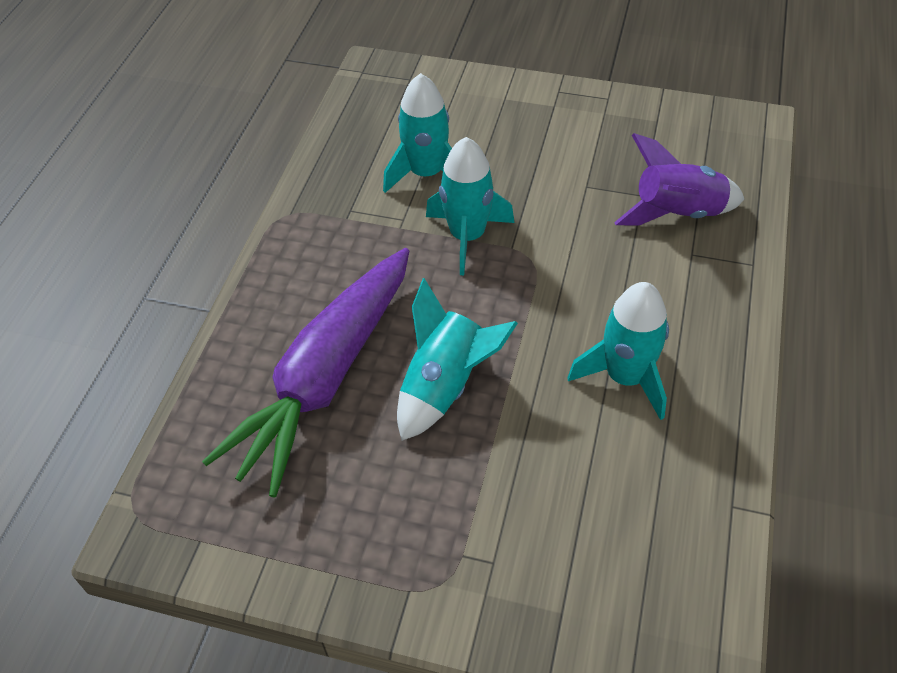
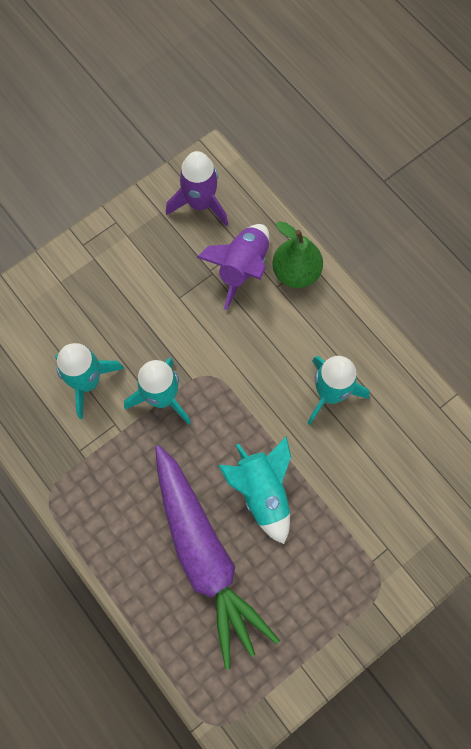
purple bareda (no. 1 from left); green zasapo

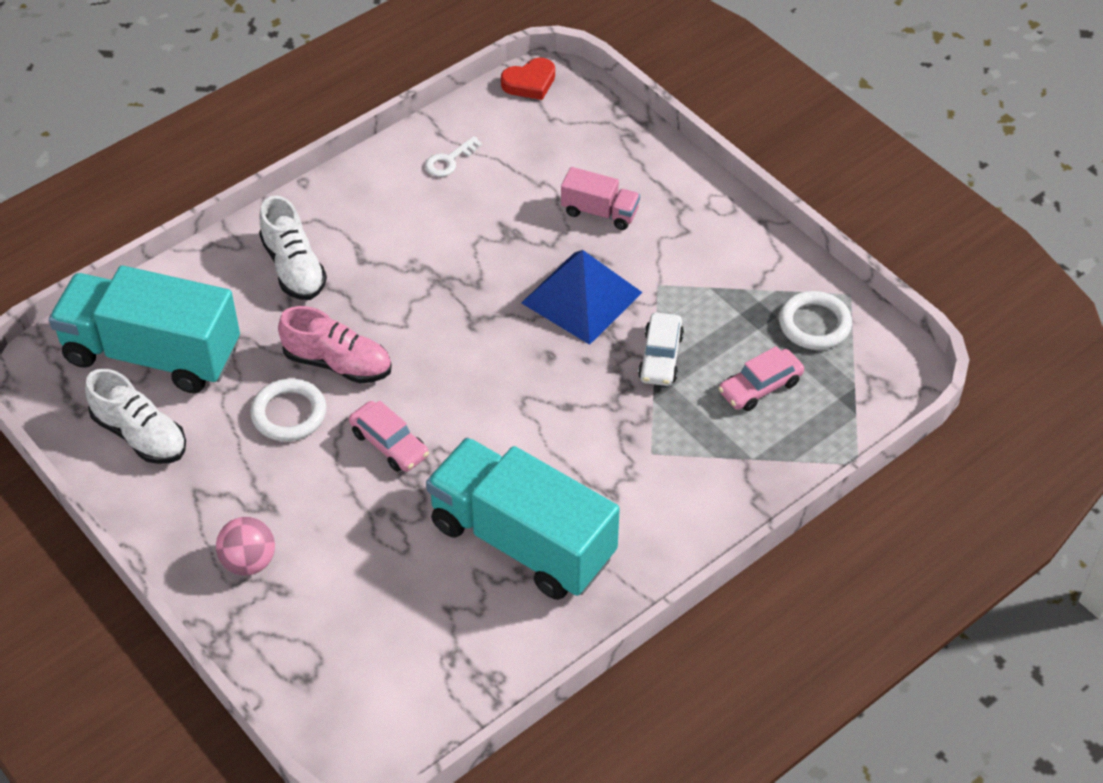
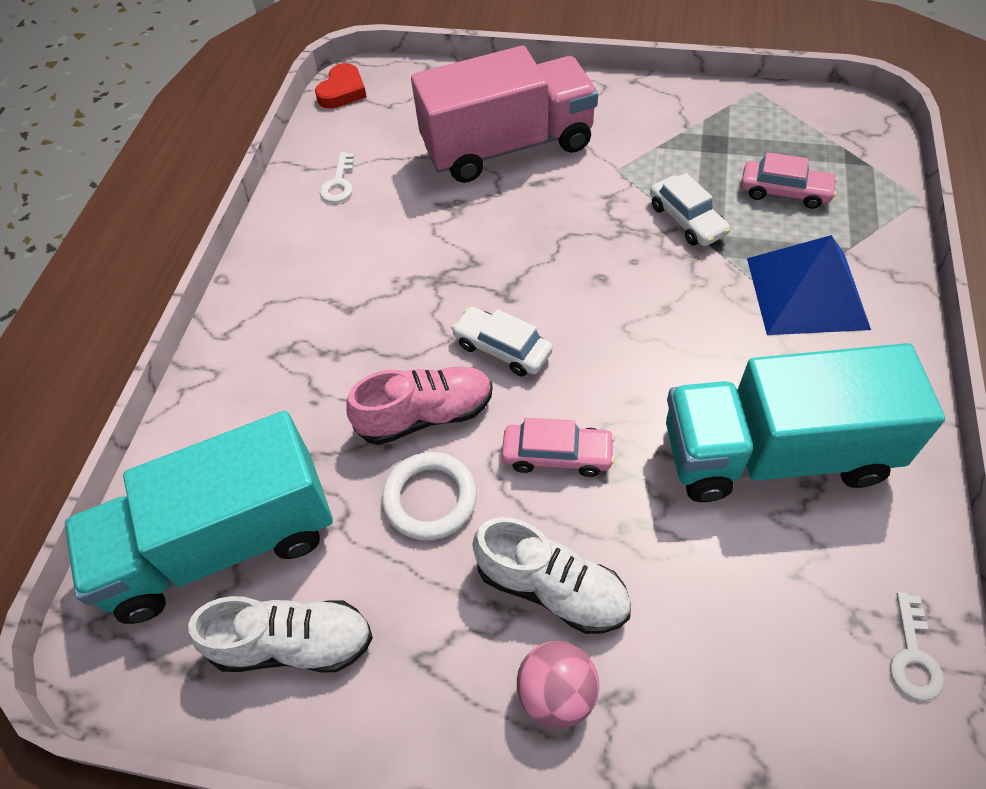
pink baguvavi; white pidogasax (no. 1 from left); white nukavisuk (no. 2 from left); pink pidogasax (no. 2 from left); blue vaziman; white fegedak (no. 2 from left); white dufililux (no. 2 from left in the first image)

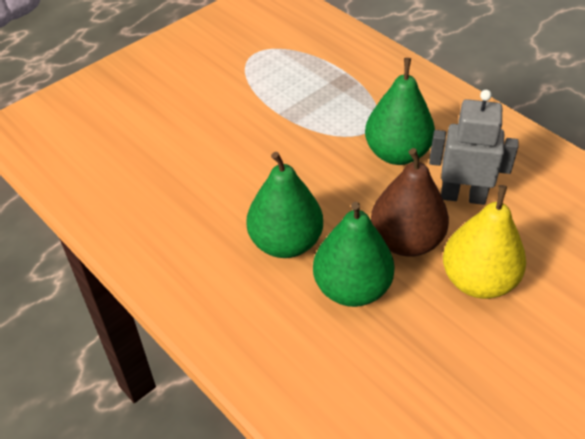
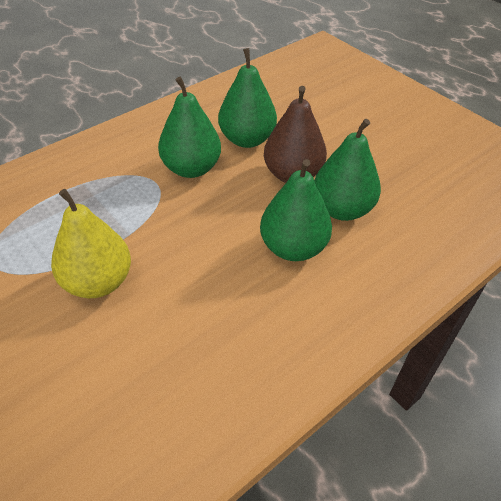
yellow zasapo; green zasapo (no. 2 from left)

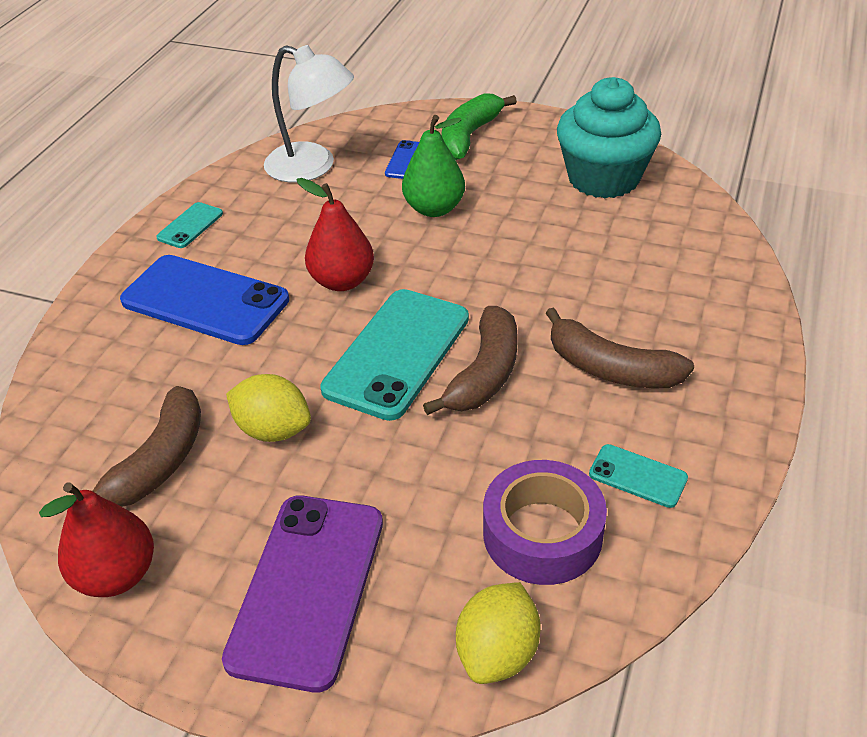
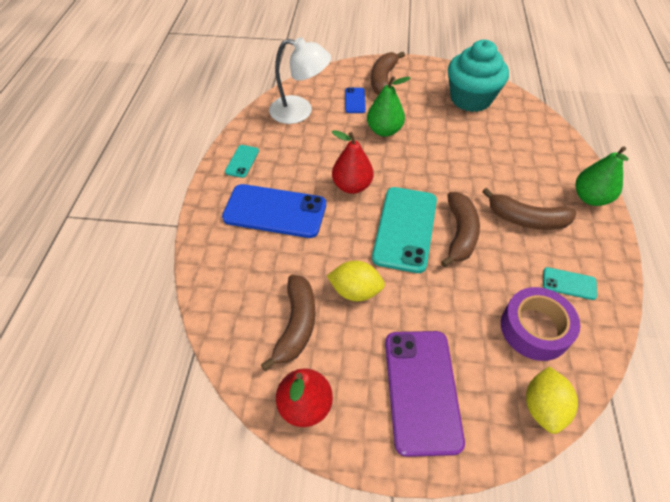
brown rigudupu (no. 2 from left); green zasapo (no. 2 from left)

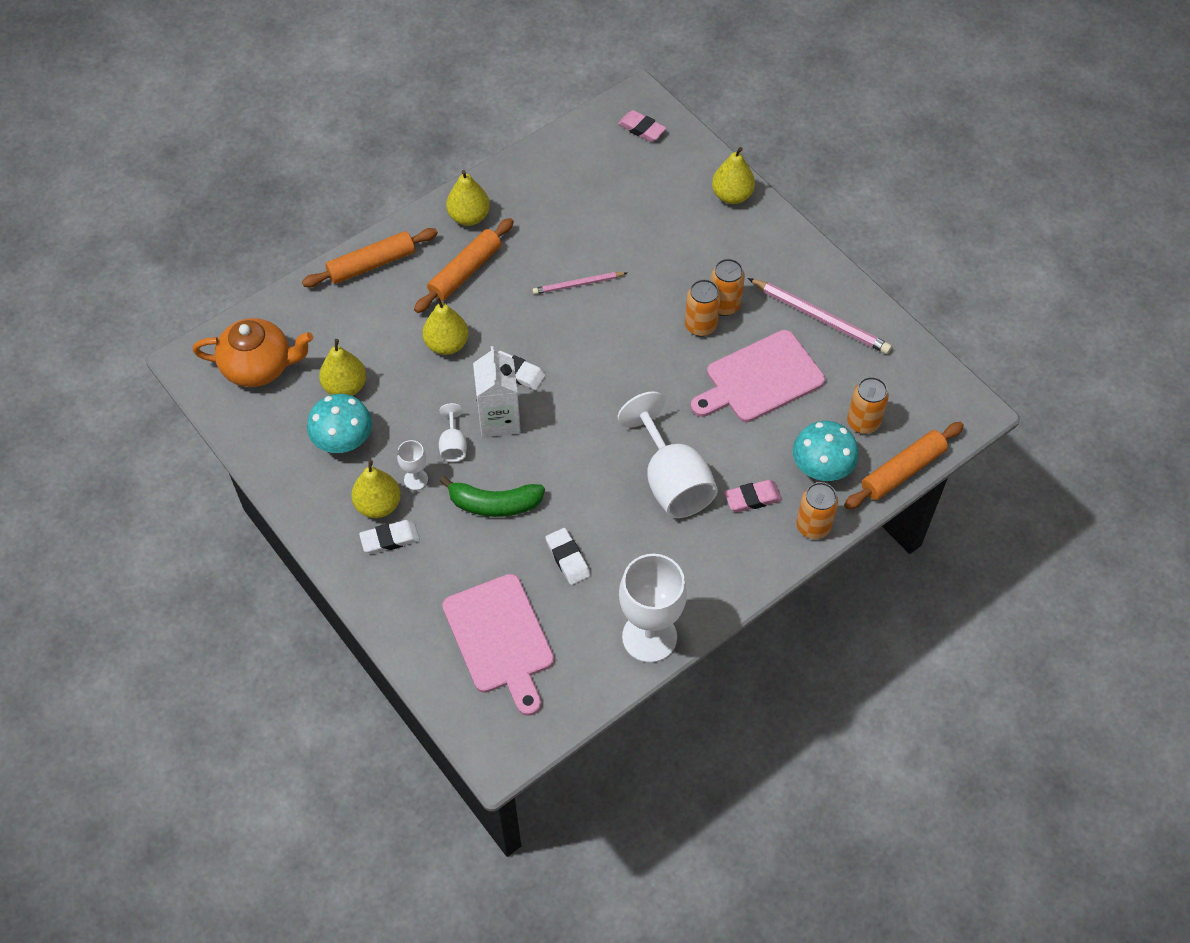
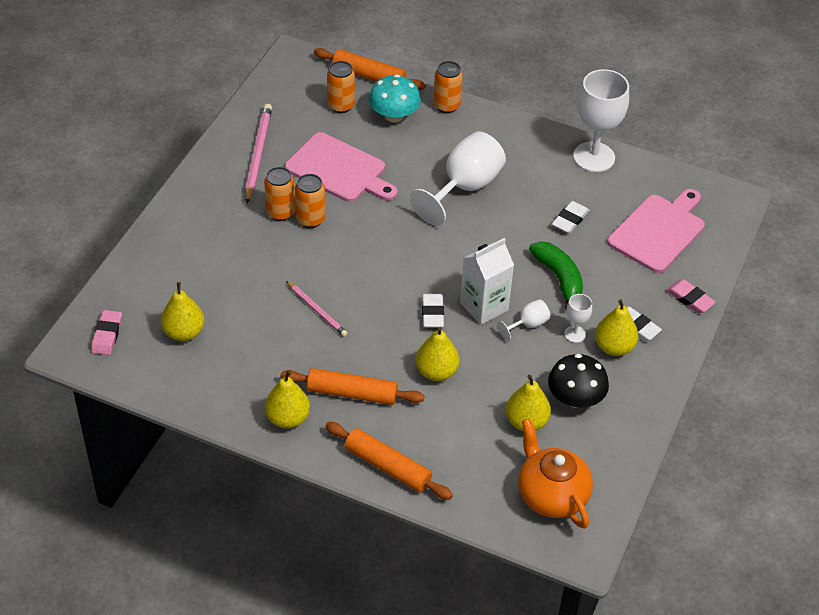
yellow zasapo (no. 1 from left); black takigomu; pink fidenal (no. 2 from left)

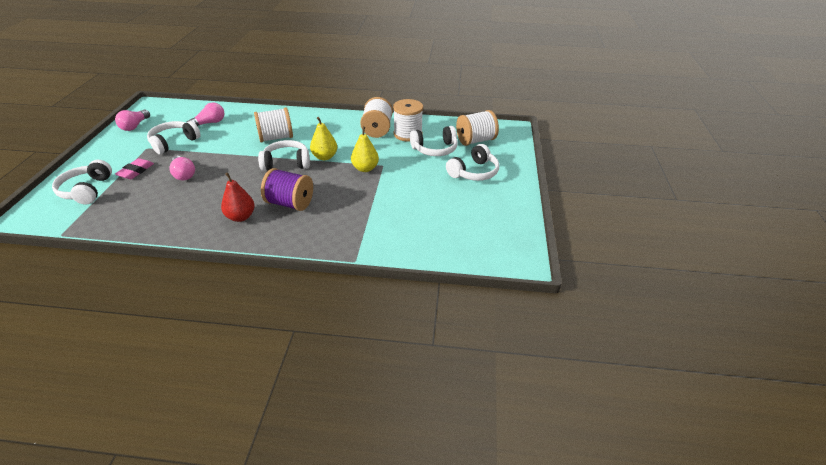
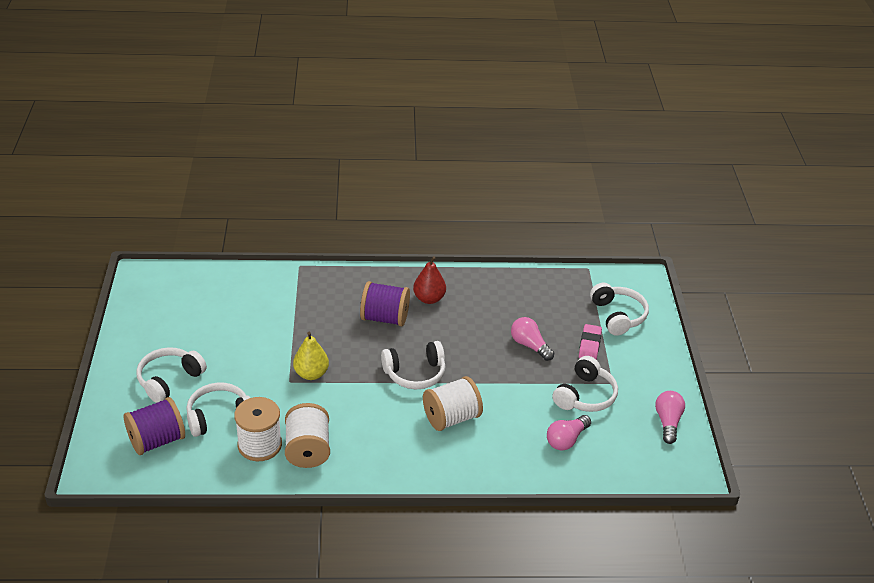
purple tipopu (no. 1 from left); yellow zasapo (no. 1 from left in the first image)

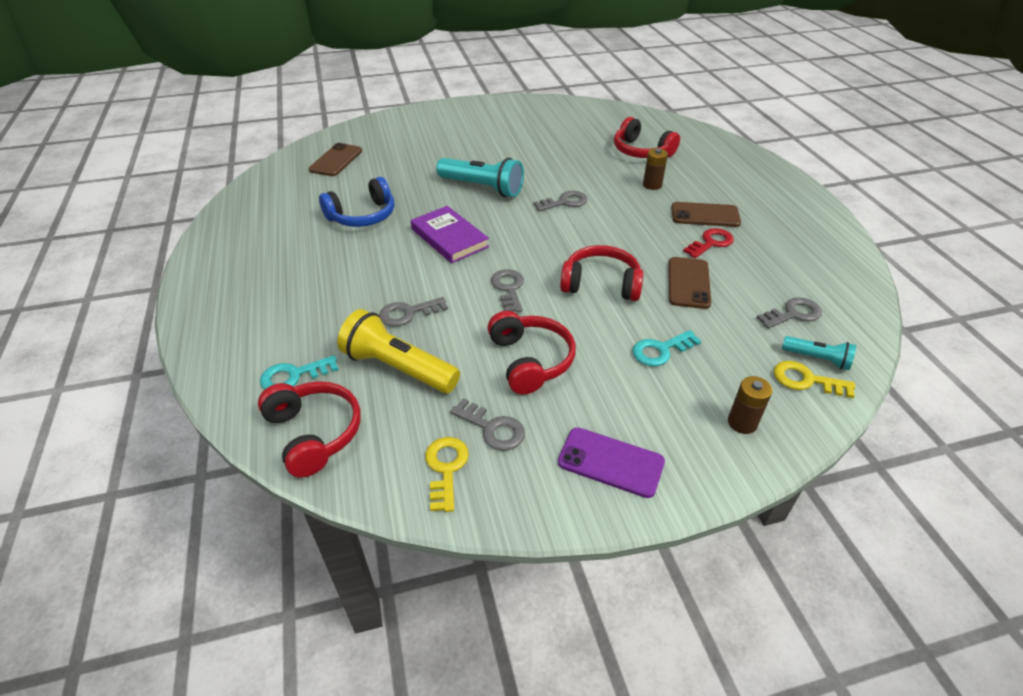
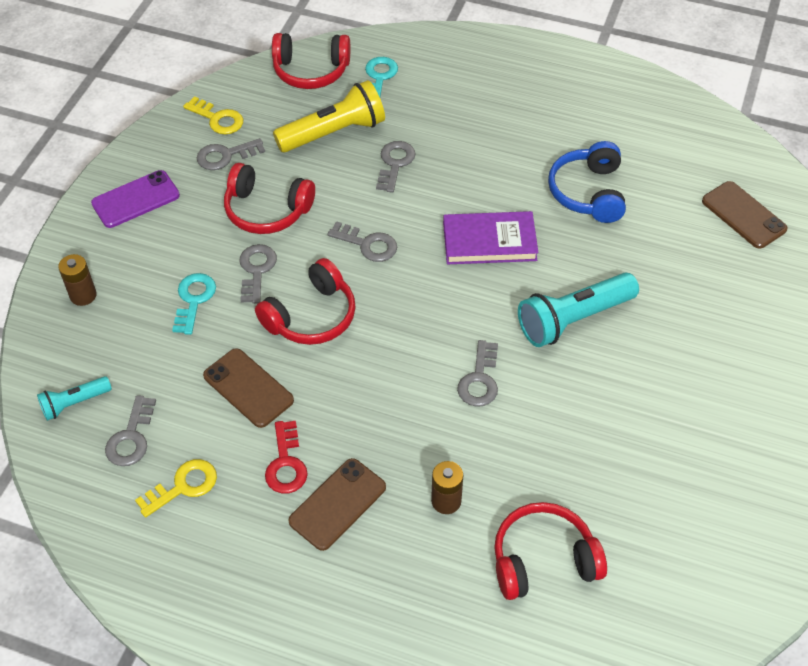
yellow fegedak (no. 1 from left); grey fegedak (no. 3 from left)

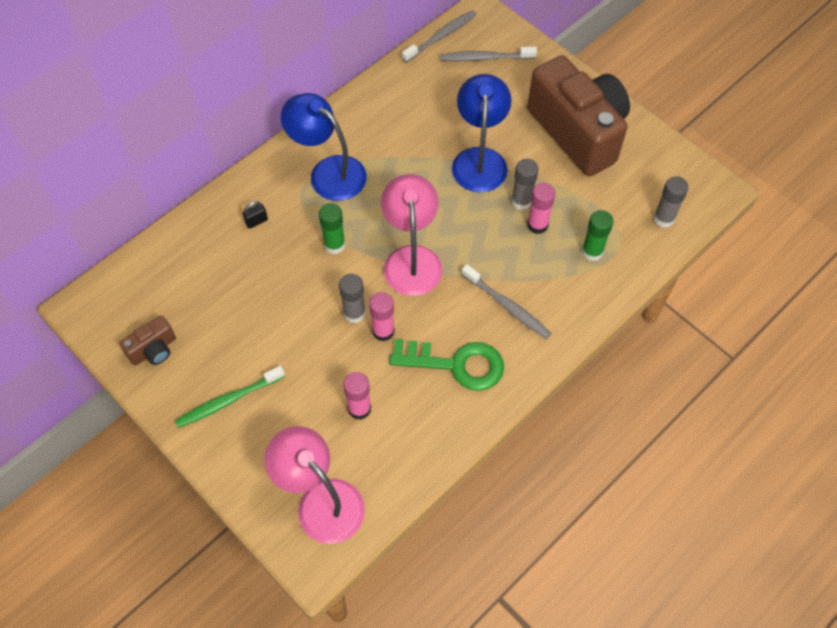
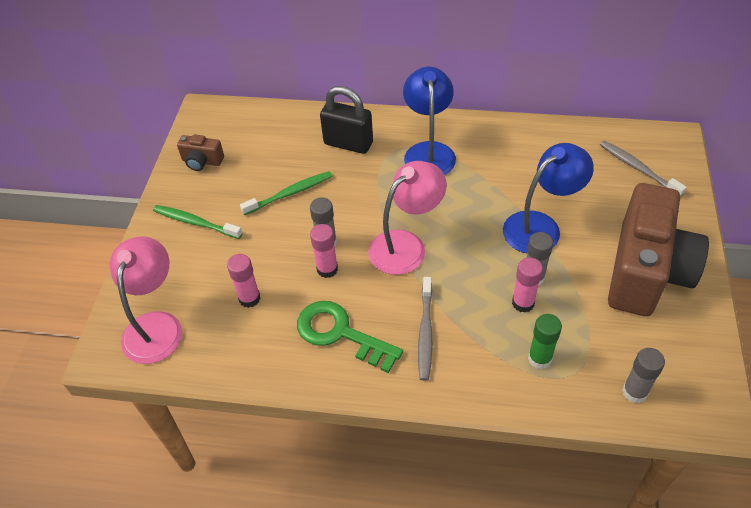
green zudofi (no. 2 from left); green fegedak; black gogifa; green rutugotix (no. 1 from left in the first image); grey zudofi (no. 1 from left in the first image)

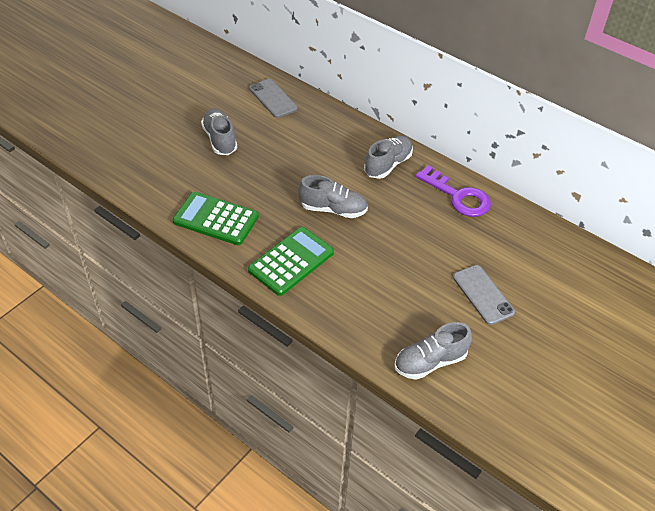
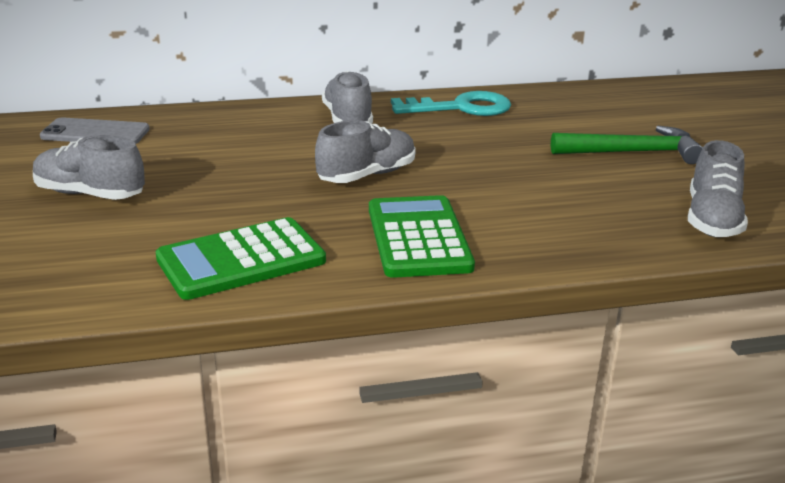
turquoise fegedak; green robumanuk

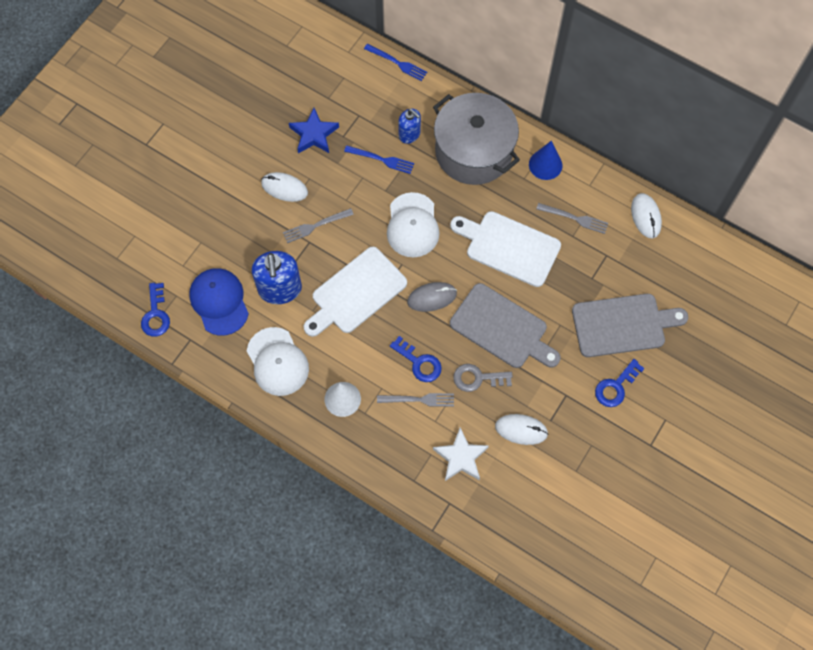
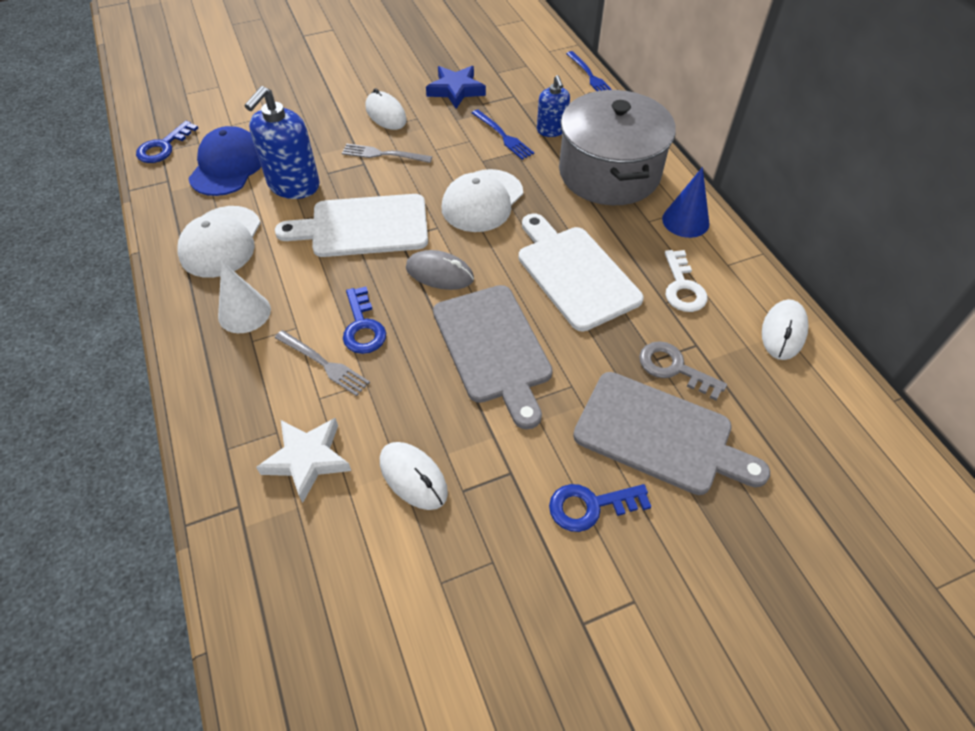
grey fegedak; white fegedak

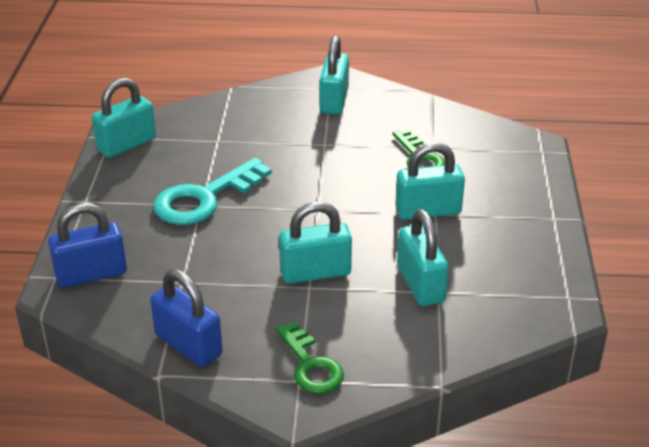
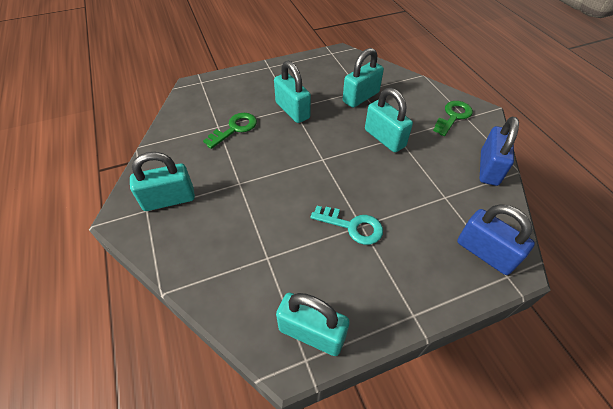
turquoise fegedak

